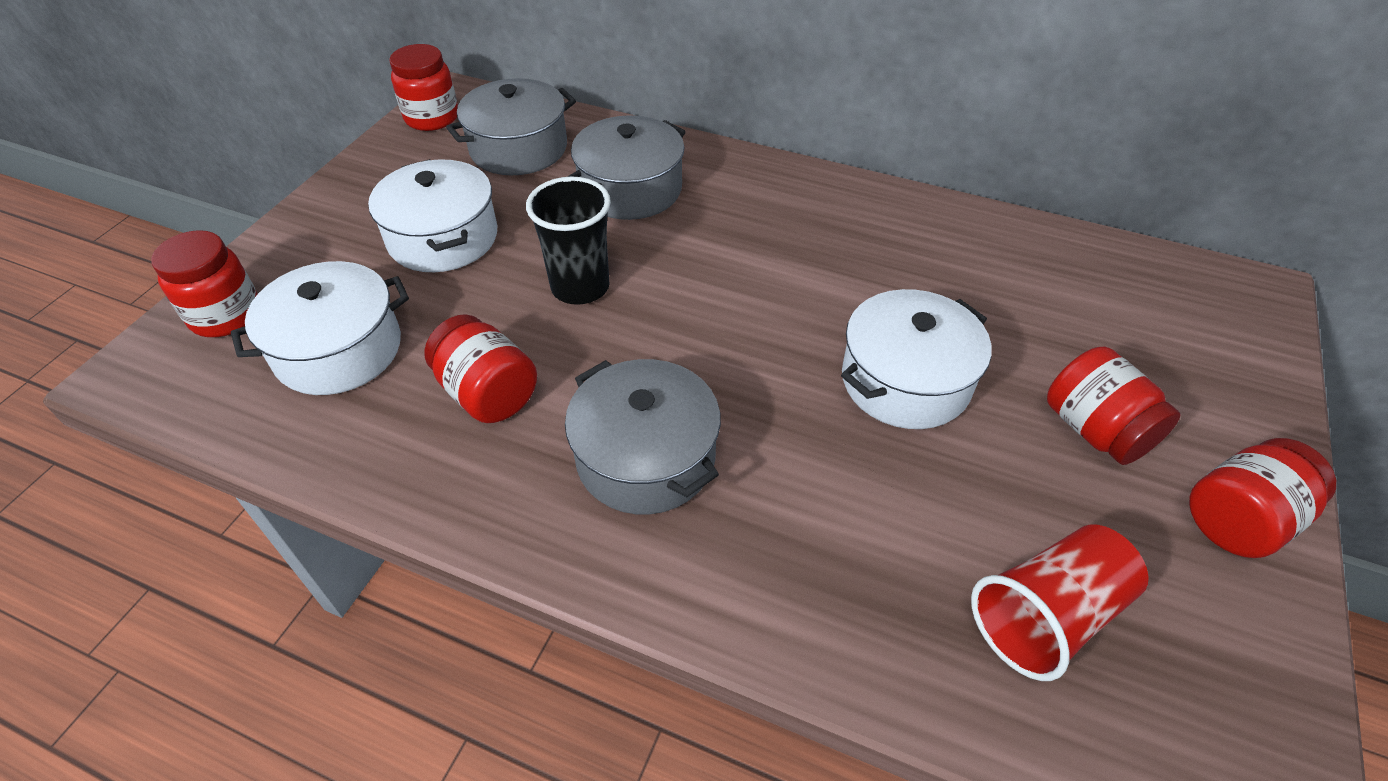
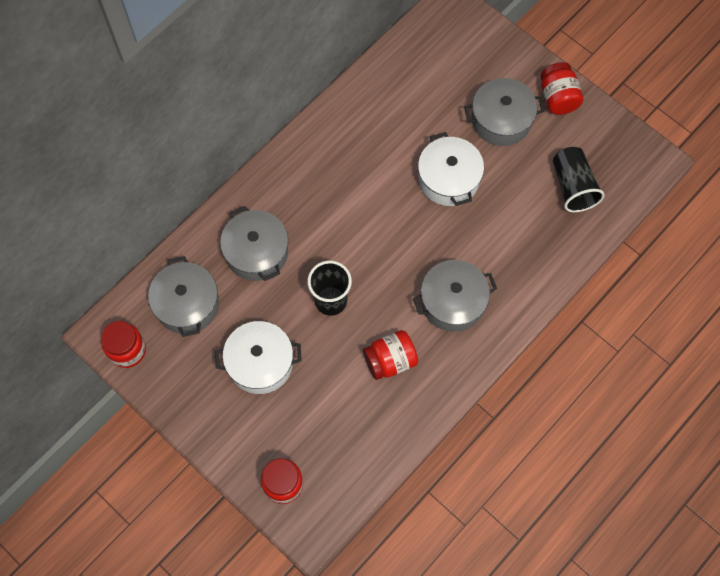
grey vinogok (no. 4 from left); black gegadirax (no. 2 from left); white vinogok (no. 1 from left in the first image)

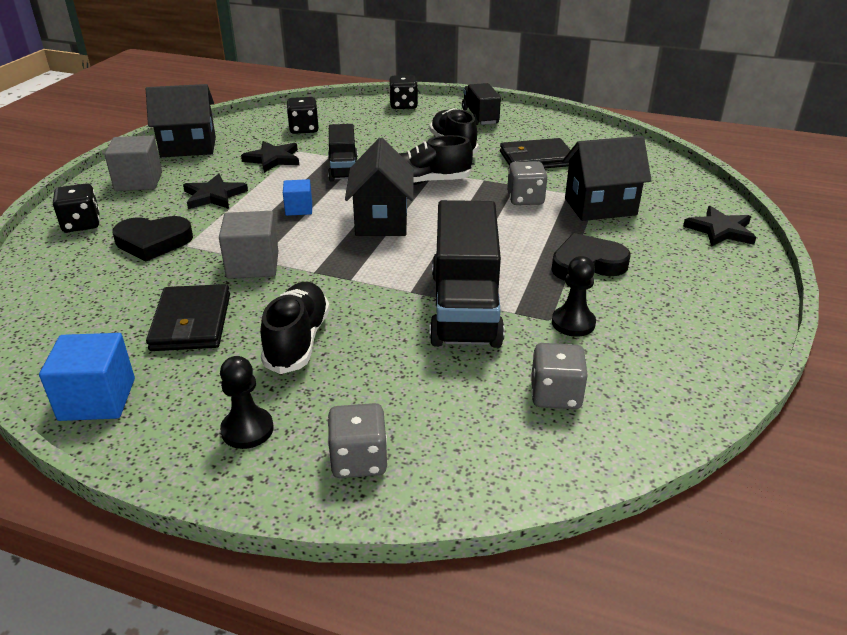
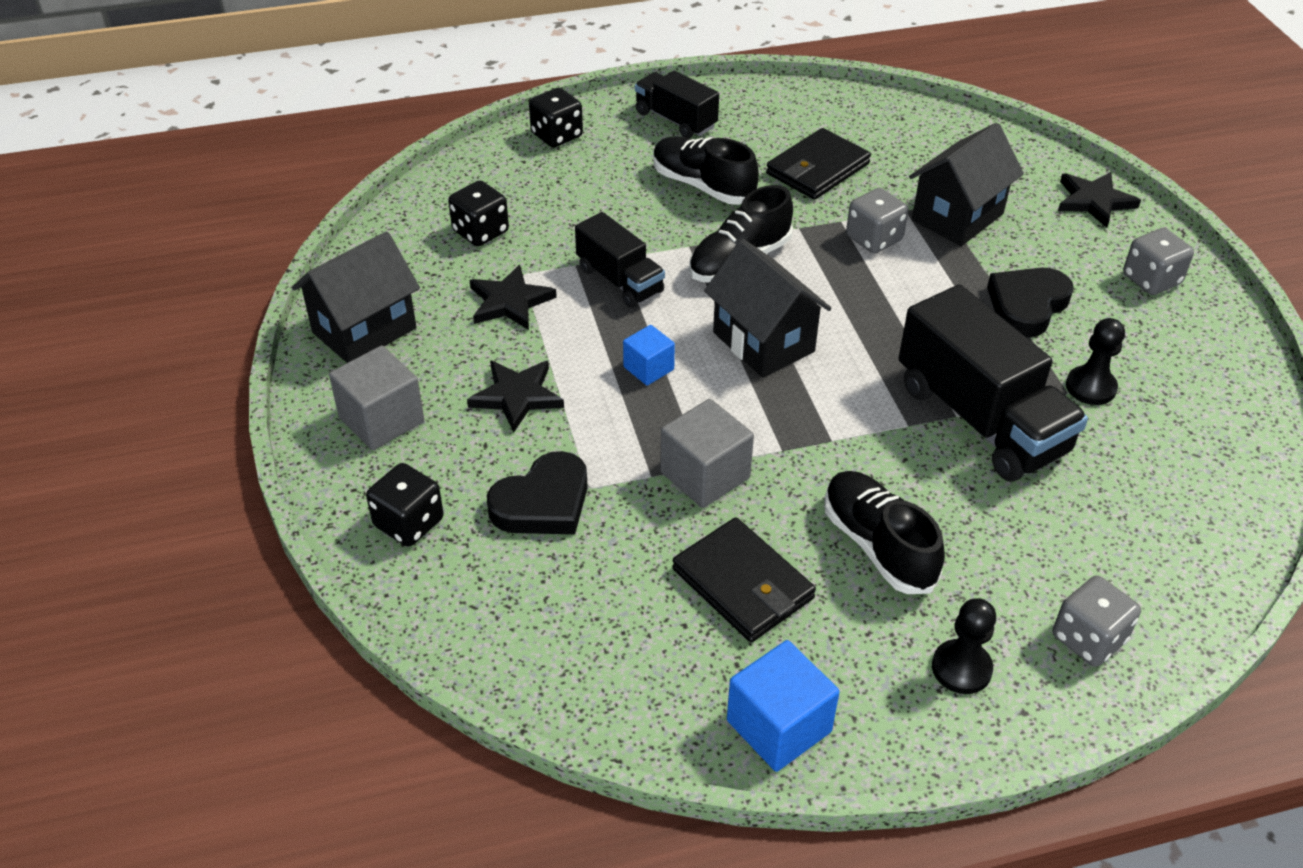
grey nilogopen (no. 3 from left)

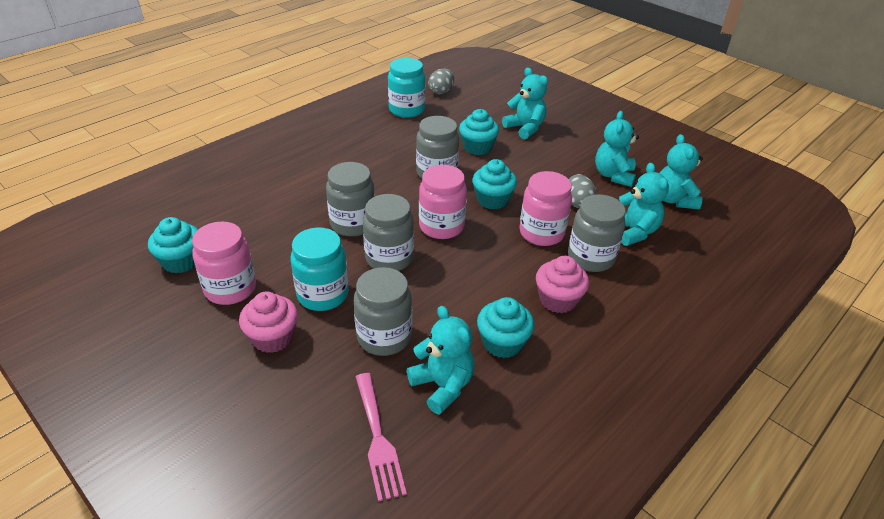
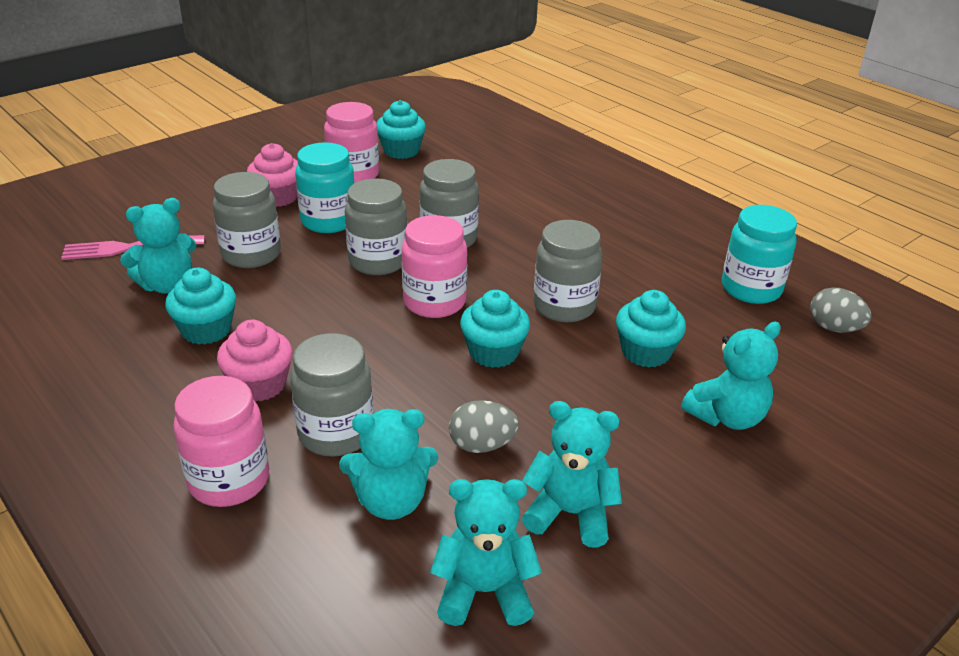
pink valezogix (no. 1 from left)

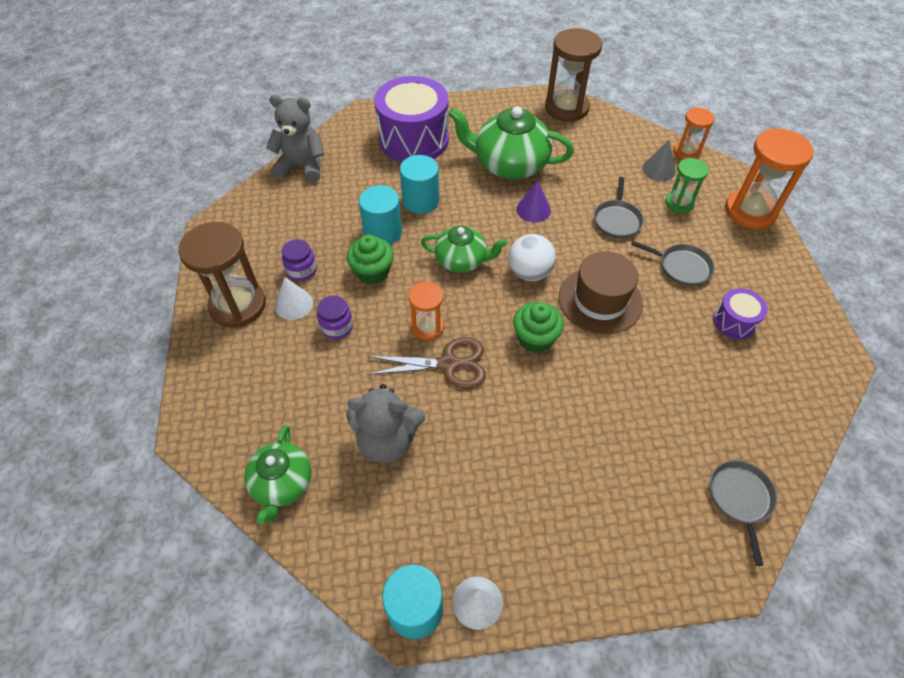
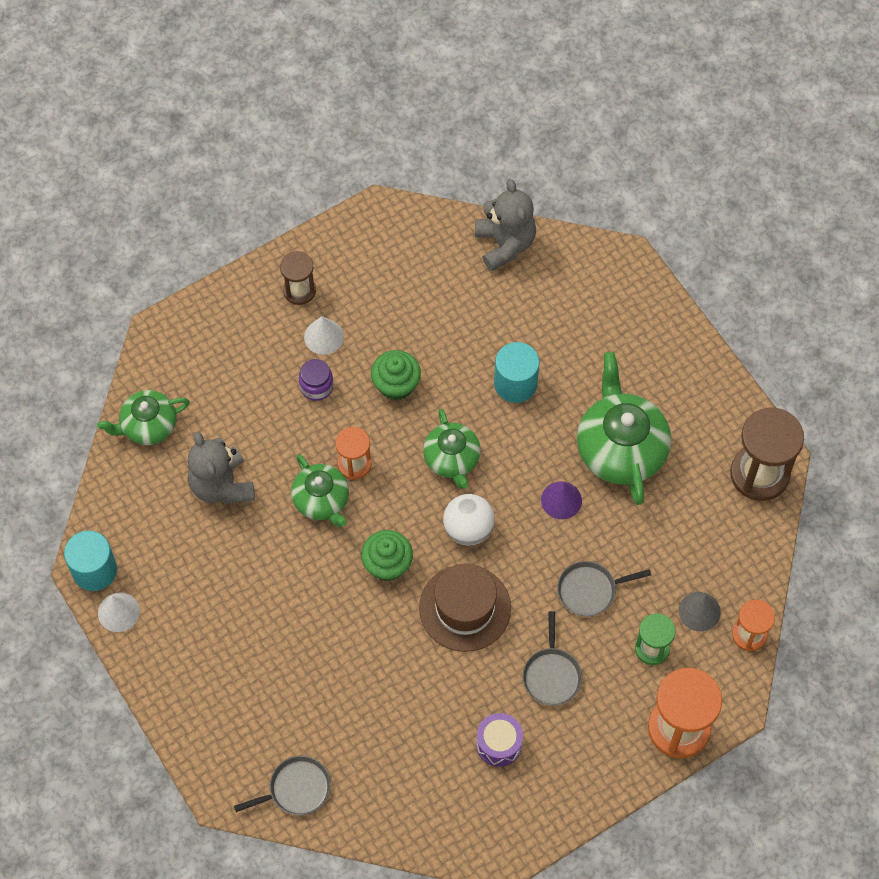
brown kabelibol (no. 1 from left); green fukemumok (no. 2 from left); purple valezogix (no. 1 from left in the first image); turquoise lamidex (no. 1 from left in the first image); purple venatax (no. 1 from left in the first image)

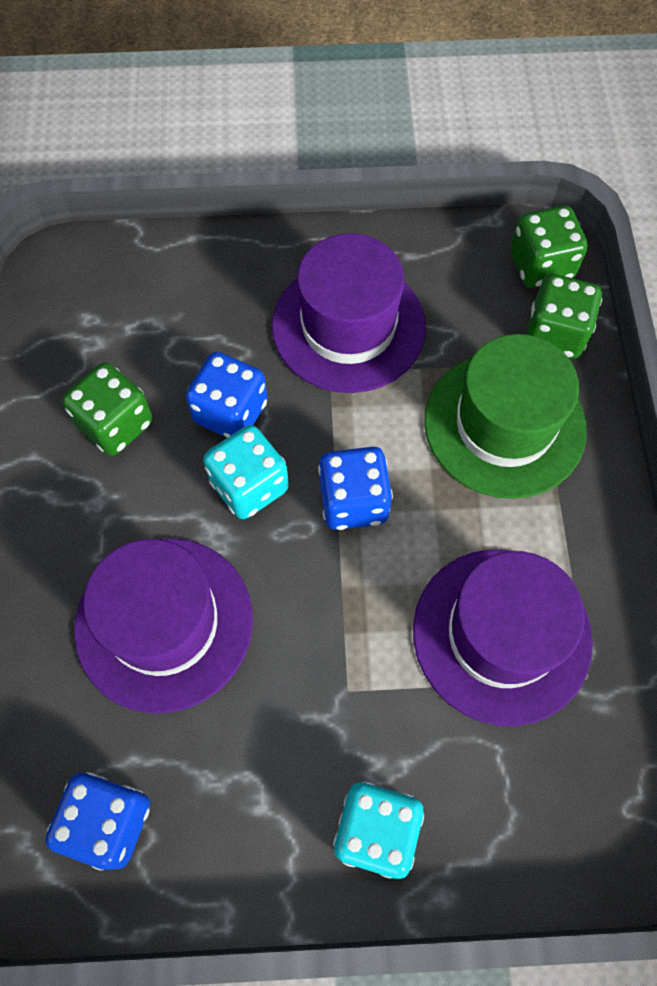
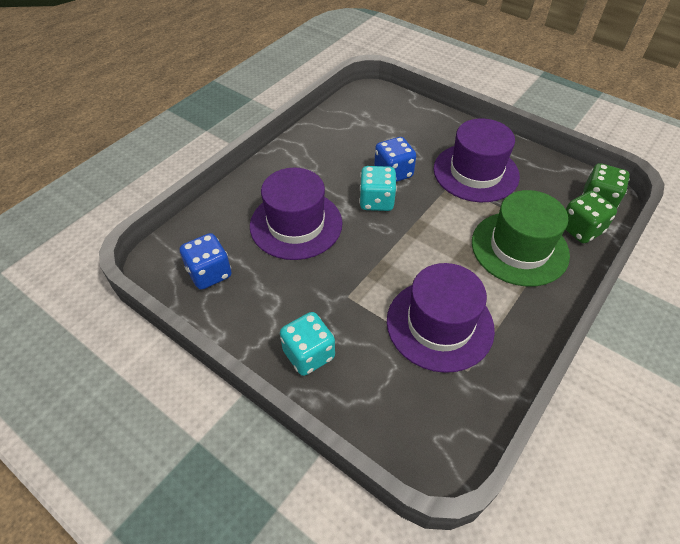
green nilogopen (no. 1 from left in the first image); blue nilogopen (no. 3 from left in the first image)

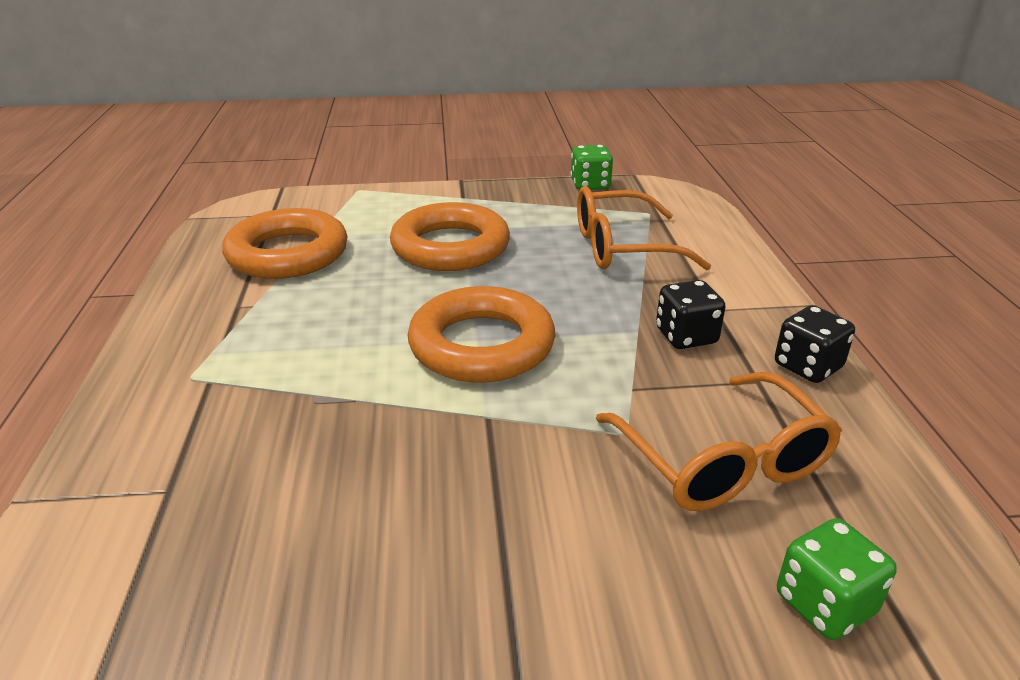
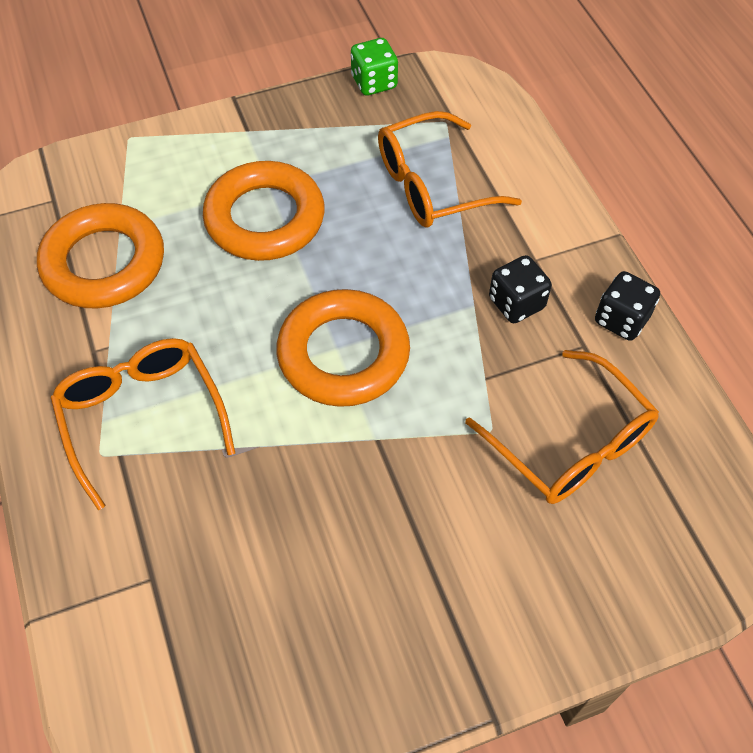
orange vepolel (no. 1 from left); green nilogopen (no. 2 from left in the first image)

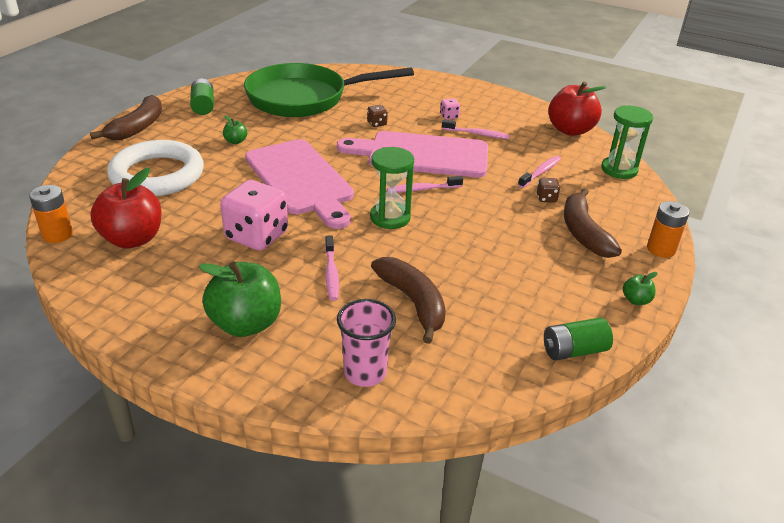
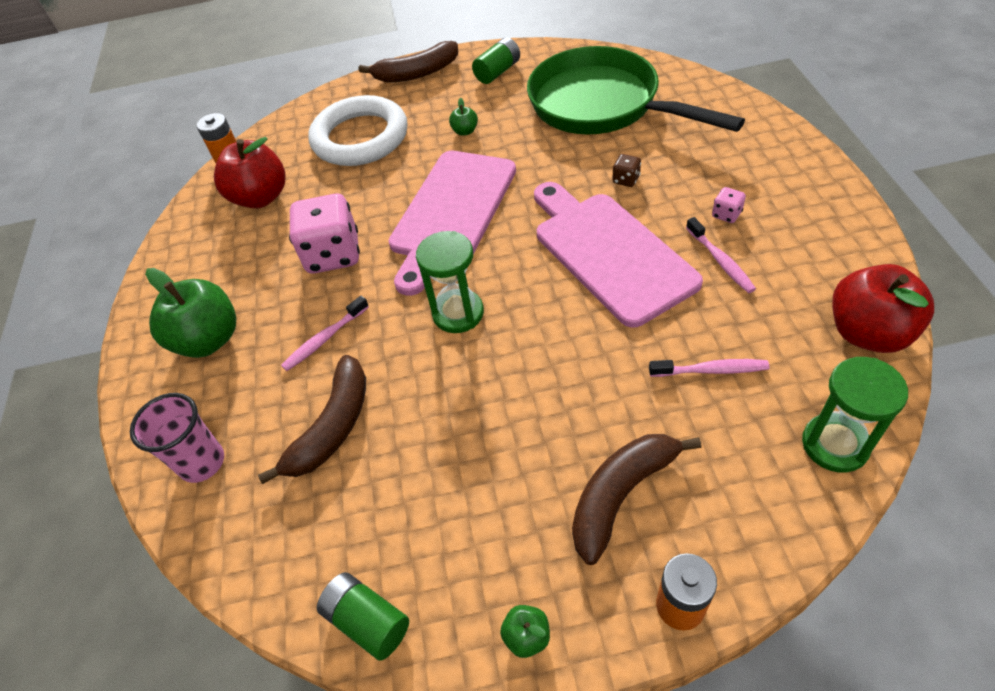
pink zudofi (no. 2 from left in the first image); brown nilogopen (no. 2 from left in the first image)

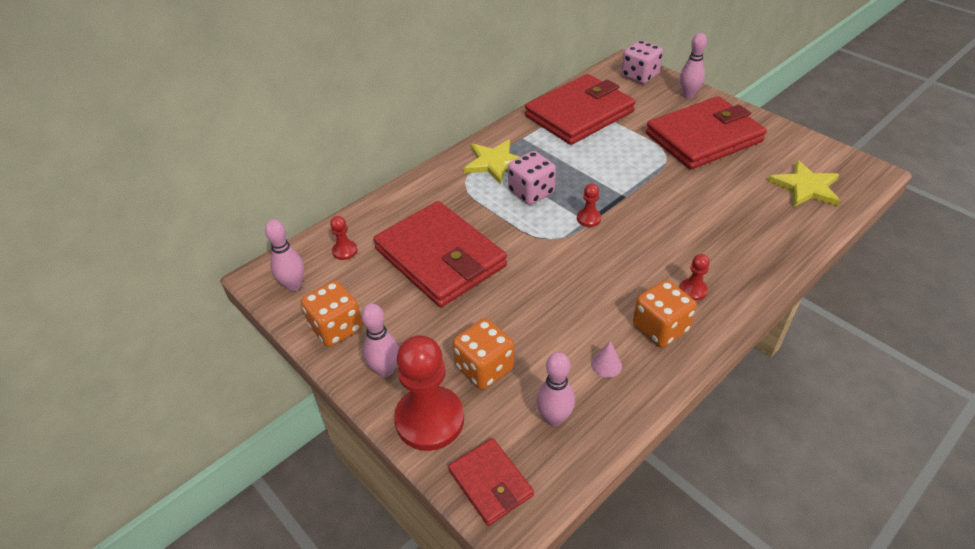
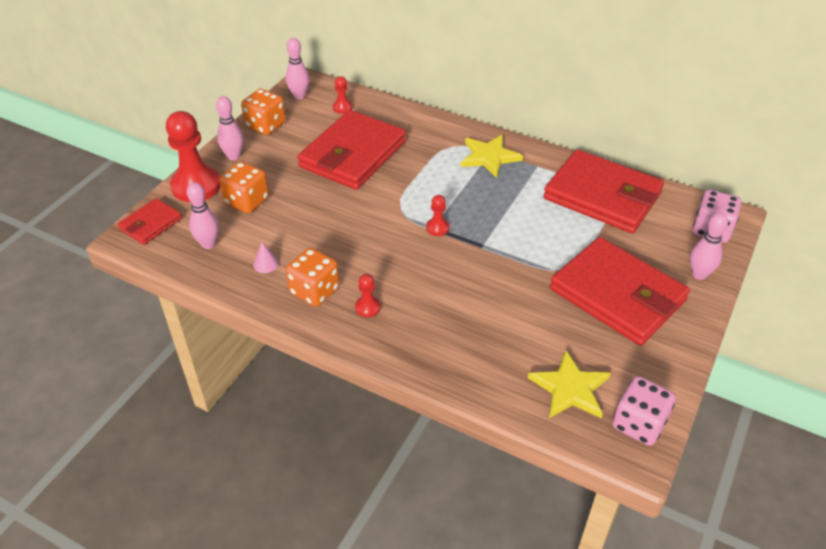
pink nilogopen (no. 1 from left)

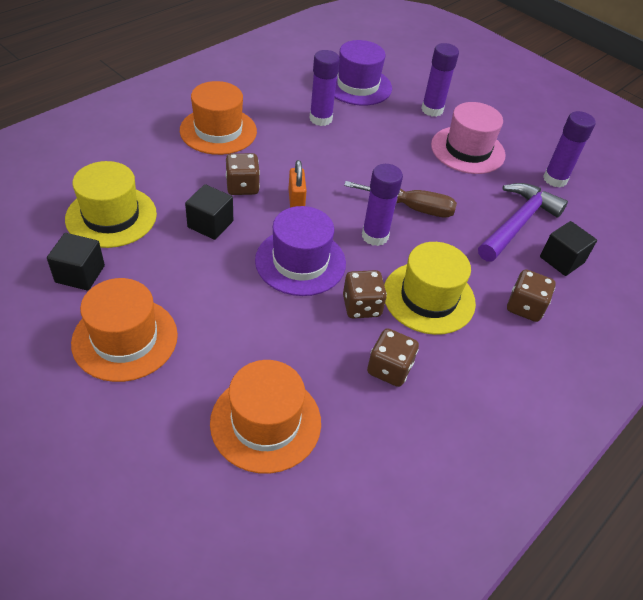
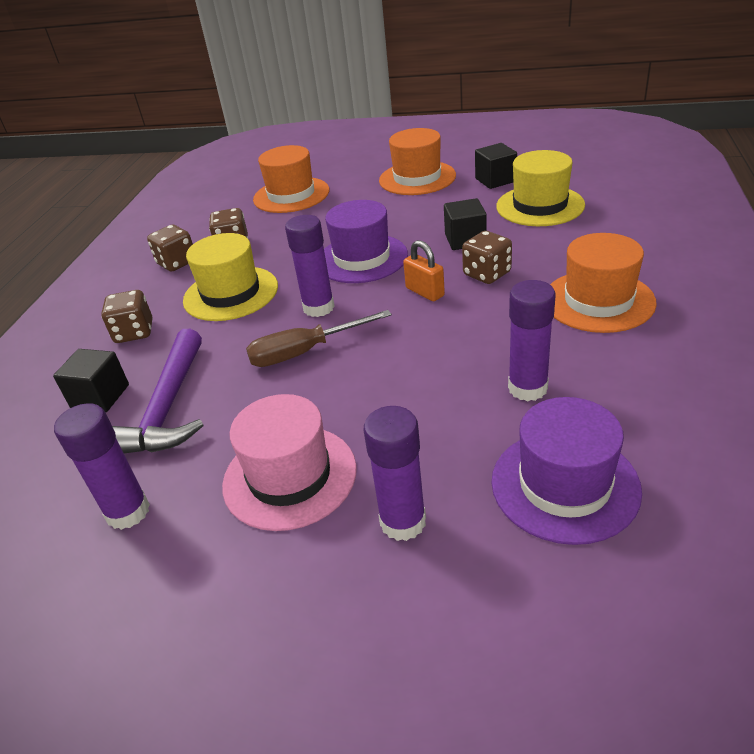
brown nilogopen (no. 2 from left)

